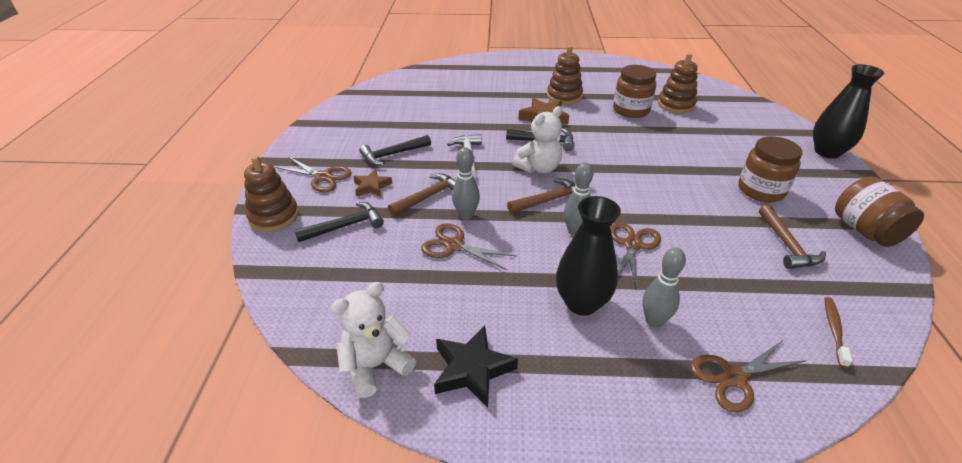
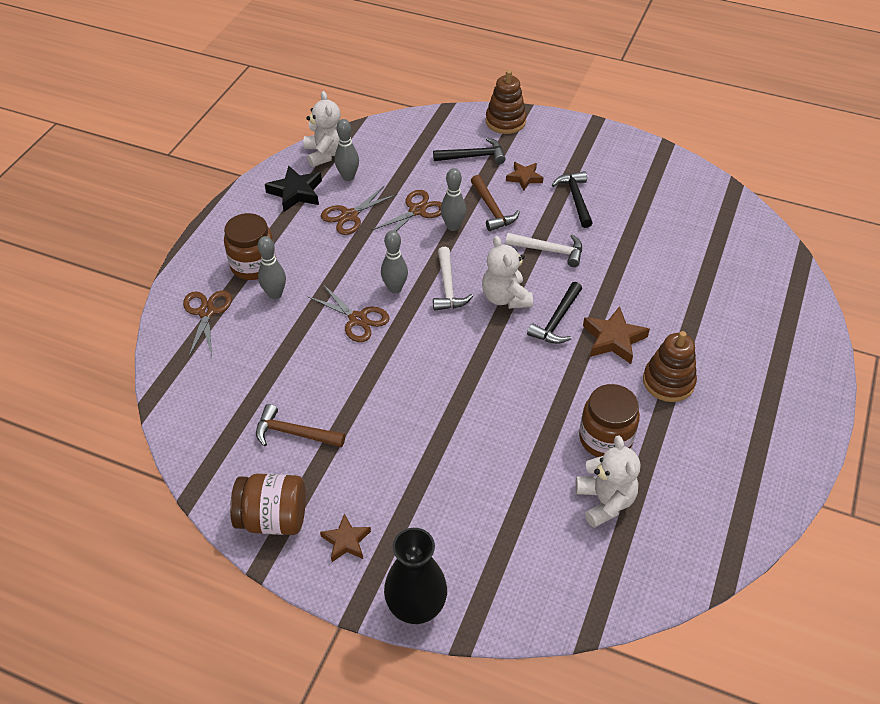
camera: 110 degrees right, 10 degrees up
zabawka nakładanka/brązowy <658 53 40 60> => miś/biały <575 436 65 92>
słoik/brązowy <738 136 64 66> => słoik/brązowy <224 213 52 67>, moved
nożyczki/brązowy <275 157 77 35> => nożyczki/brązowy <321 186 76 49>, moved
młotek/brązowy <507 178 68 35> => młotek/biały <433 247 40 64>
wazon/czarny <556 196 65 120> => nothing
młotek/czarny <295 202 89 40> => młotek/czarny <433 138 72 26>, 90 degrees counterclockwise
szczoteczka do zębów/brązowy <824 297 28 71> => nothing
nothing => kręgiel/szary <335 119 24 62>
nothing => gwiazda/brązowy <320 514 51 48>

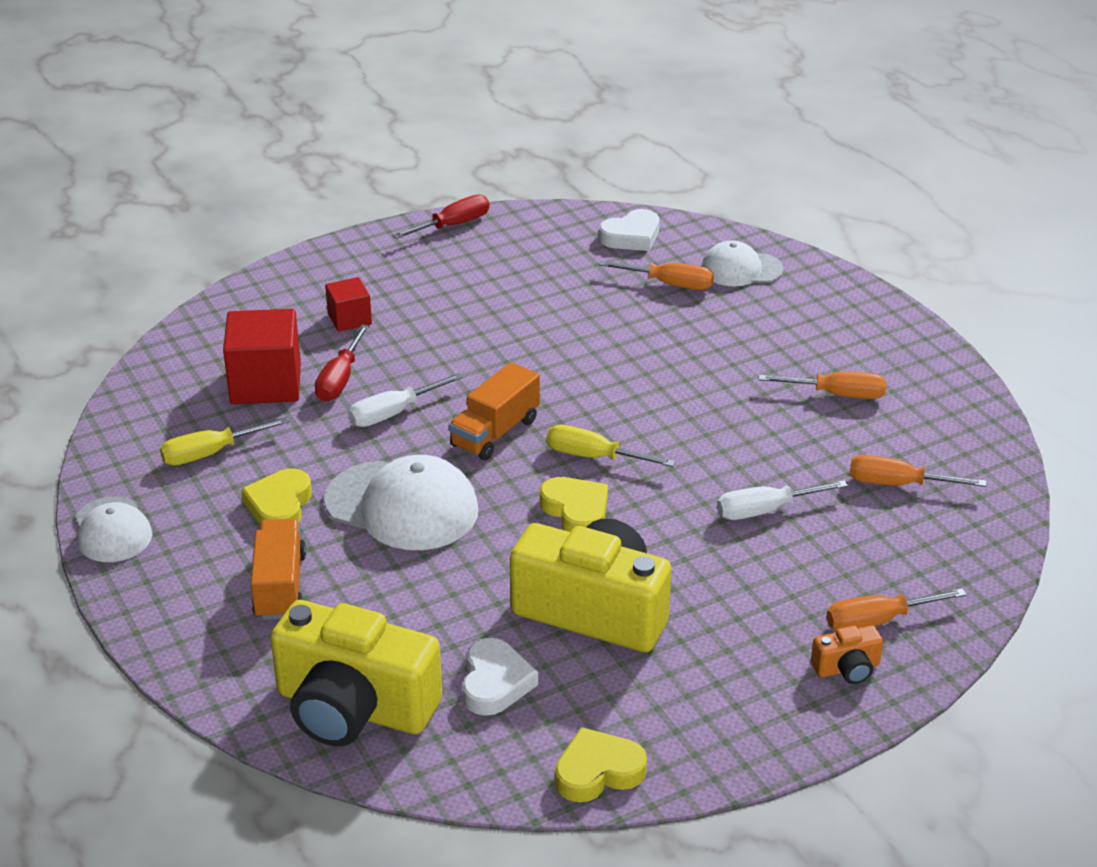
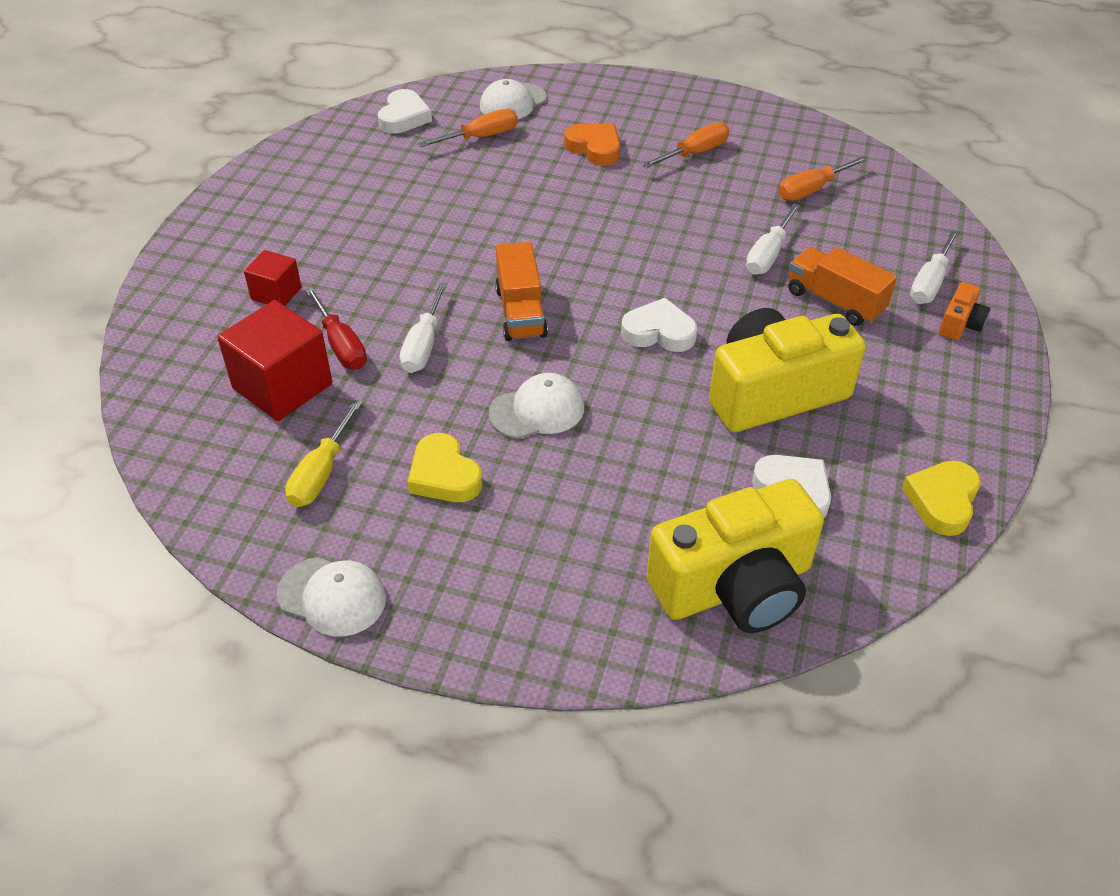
camera: 45 degrees left, 10 degrees up
śrubokręt/czerwony <392 195 97 44> => nothing
śrubokręt/żółty <547 425 128 42> => nothing
czapka/biały <324 455 154 95> => czapka/biały <489 373 95 66>, x0.61
serce/żółty <540 477 68 55> => serce/biały <621 298 76 54>
ciężarówka/pomarańczowy <251 519 55 101> => ciężarówka/pomarańczowy <788 247 109 79>, moved
śrubokręt/pomarańczowy <826 588 141 42> => śrubokręt/biały <910 230 49 74>
nothing => serce/pomarańczowy <564 124 56 42>

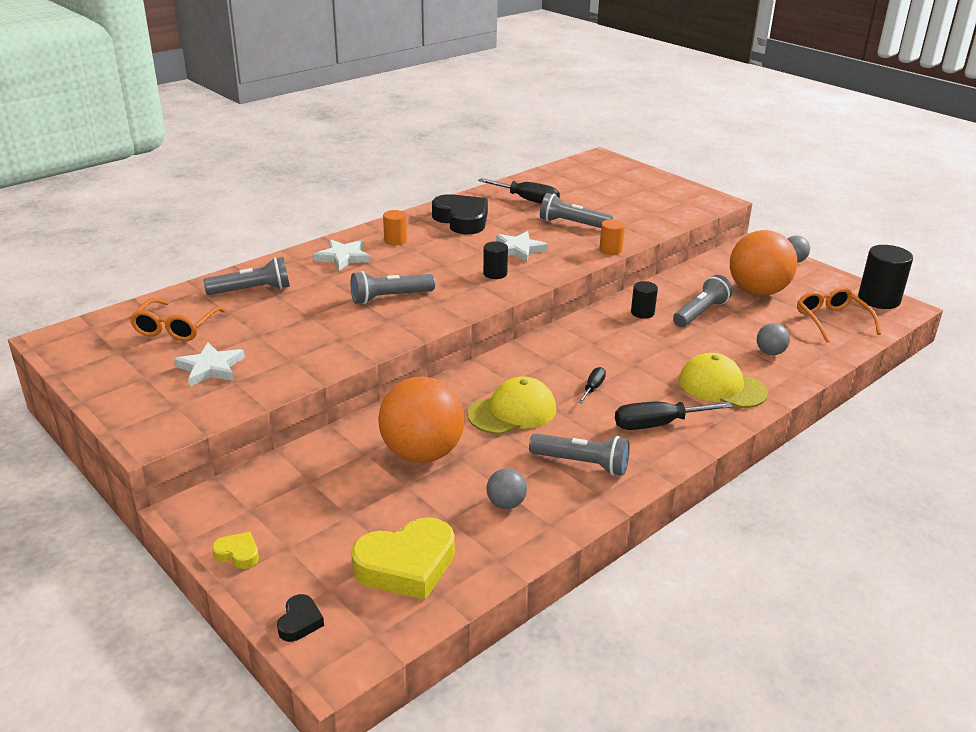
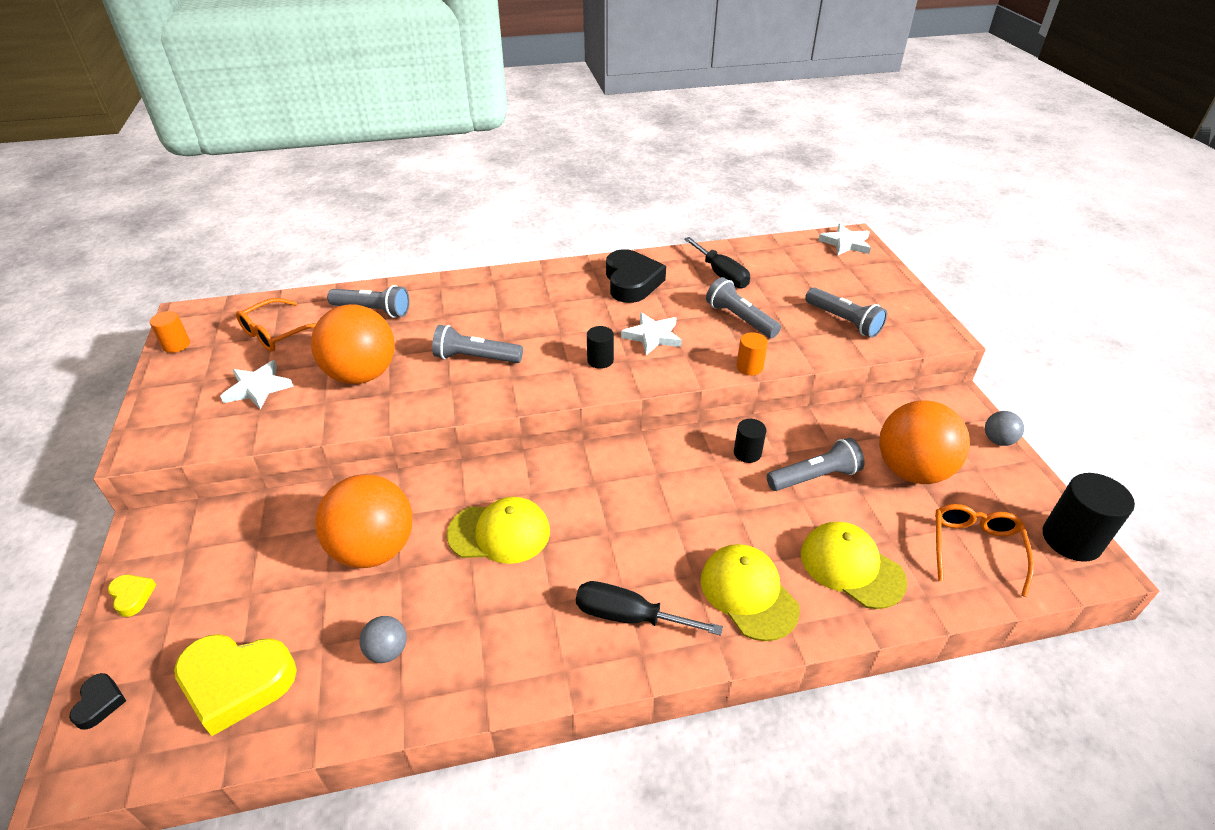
camera: 30 degrees right, 10 degrees up
walec/pomarańczowy <383 210 24 35> => walec/pomarańczowy <150 311 40 42>, moved
gwiazda/biały <313 239 57 32> => gwiazda/biały <818 224 53 31>, moved
piłka/szary <757 323 33 32> => czapka/żółty <801 522 106 87>
śrubokręt/czarny <578 367 28 37> => nothing
latarka/szary <529 433 101 43> => latarka/szary <805 287 82 51>, moved
serce/czarny <277 594 47 48> => serce/czarny <69 673 57 57>, 45 degrees counterclockwise
nothing => piłka/pomarańczowy <311 304 84 80>

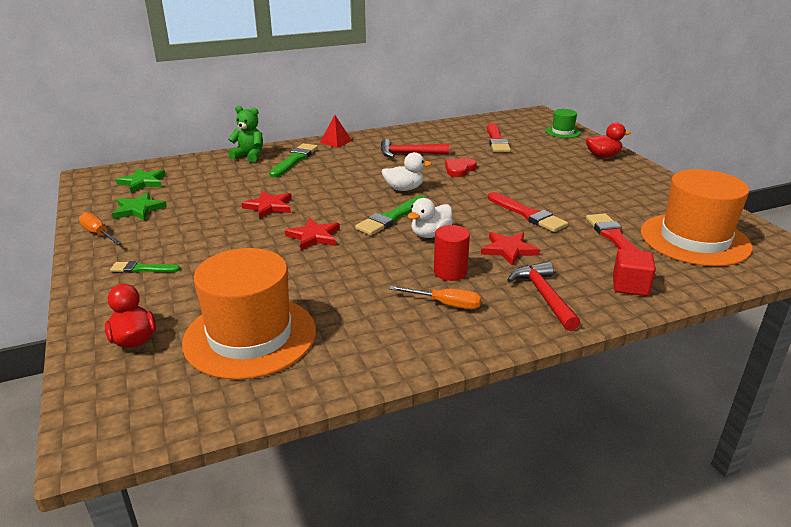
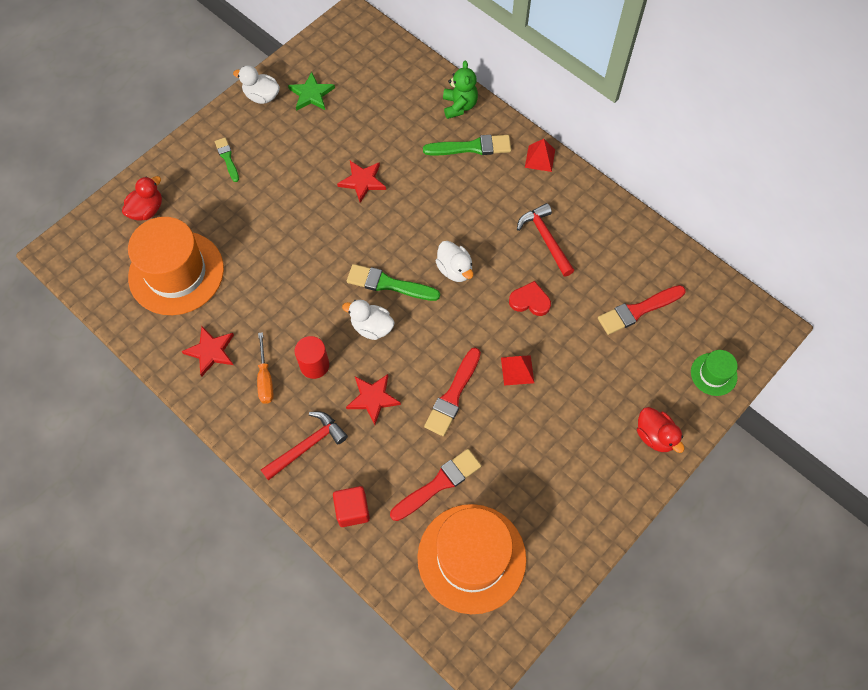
camera: 65 degrees right, 35 degrees up
gwiazda/zielony <116 168 50 25> => nothing
śrubokręt/pomarańczowy <79 212 42 33> => kaczka/biały <233 65 47 39>
gwiazda/czerwony <285 218 55 32> => gwiazda/czerwony <182 327 52 50>, moved
nothing => piramida/czerwony <501 355 33 31>

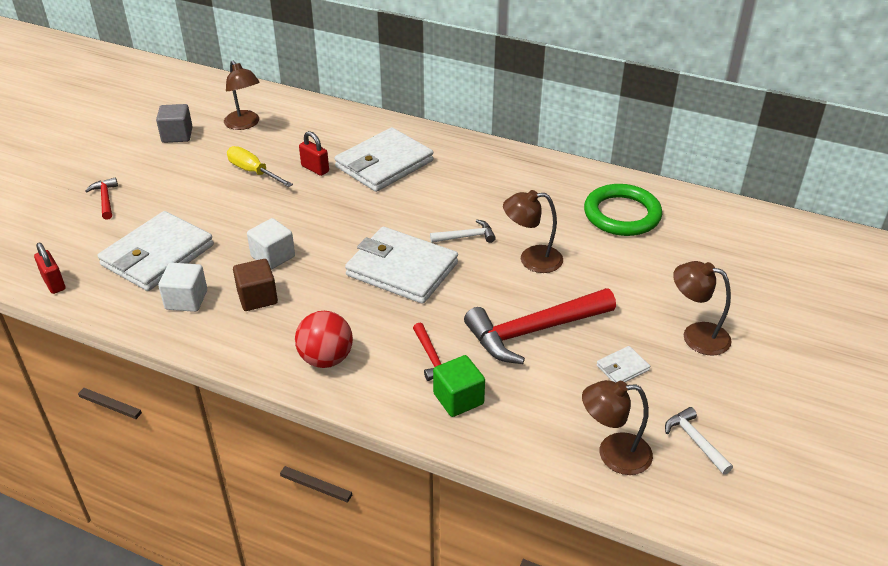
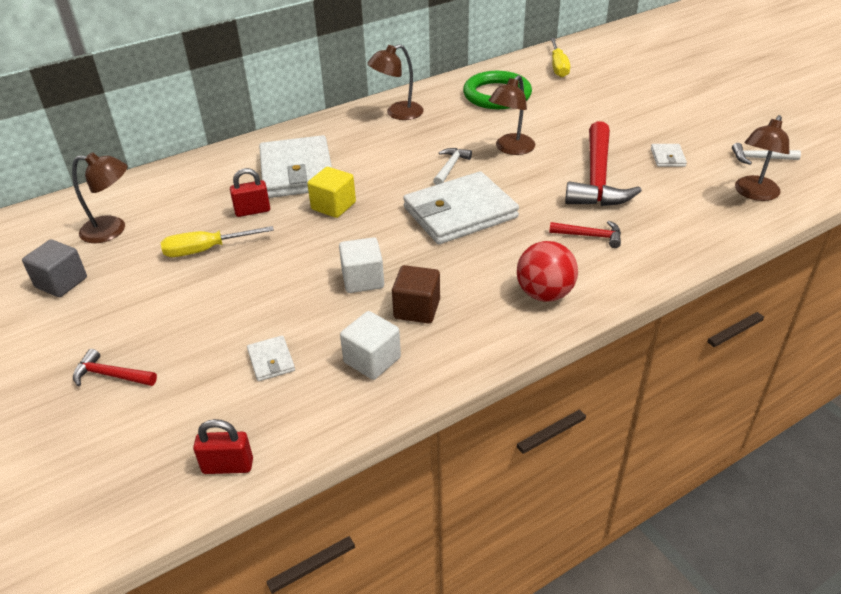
camera: 55 degrees left, 0 degrees up
portfel/biały <98 211 116 80> => portfel/biały <247 335 48 46>, x0.42
lampka/brązowy <673 261 59 95> => lampka/brązowy <367 44 57 76>, moved
sześcian/zielony <433 355 52 62> => nothing
nothing => śrubokręt/żółty <550 38 20 39>
nothing => sześcian/żółty <307 167 49 51>

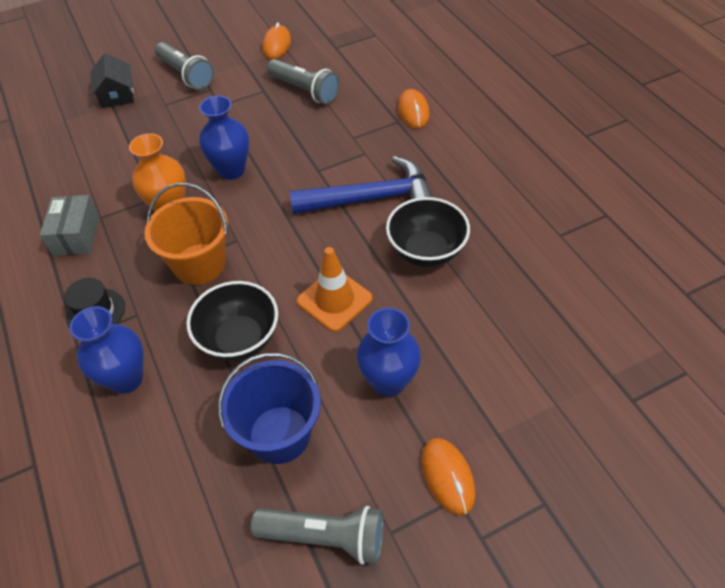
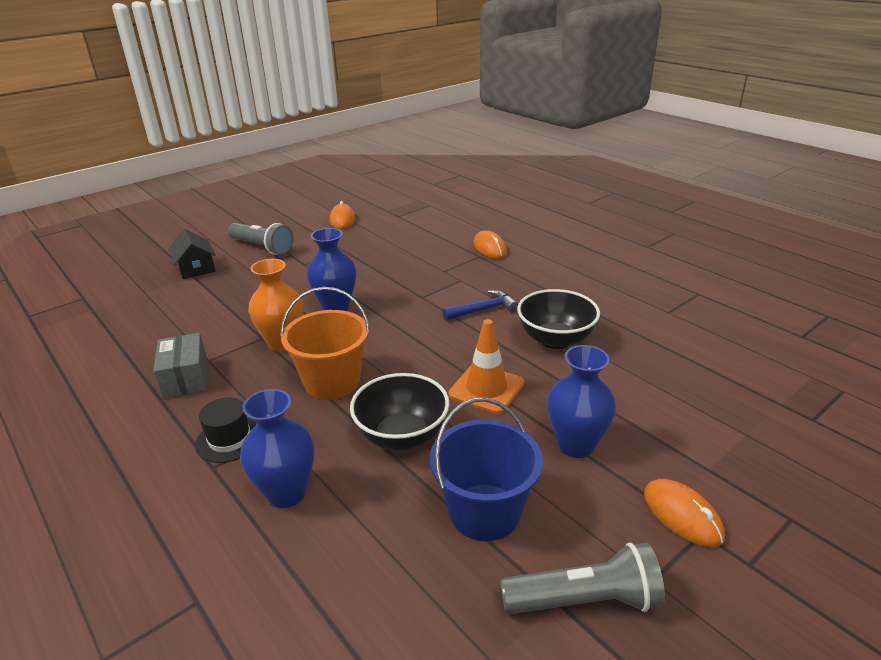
camera: 15 degrees left, 20 degrees down
latarka/szary <267 59 73 45> => nothing
młotek/niebieski <290 156 143 58> => młotek/niebieski <442 290 76 30>, x0.54

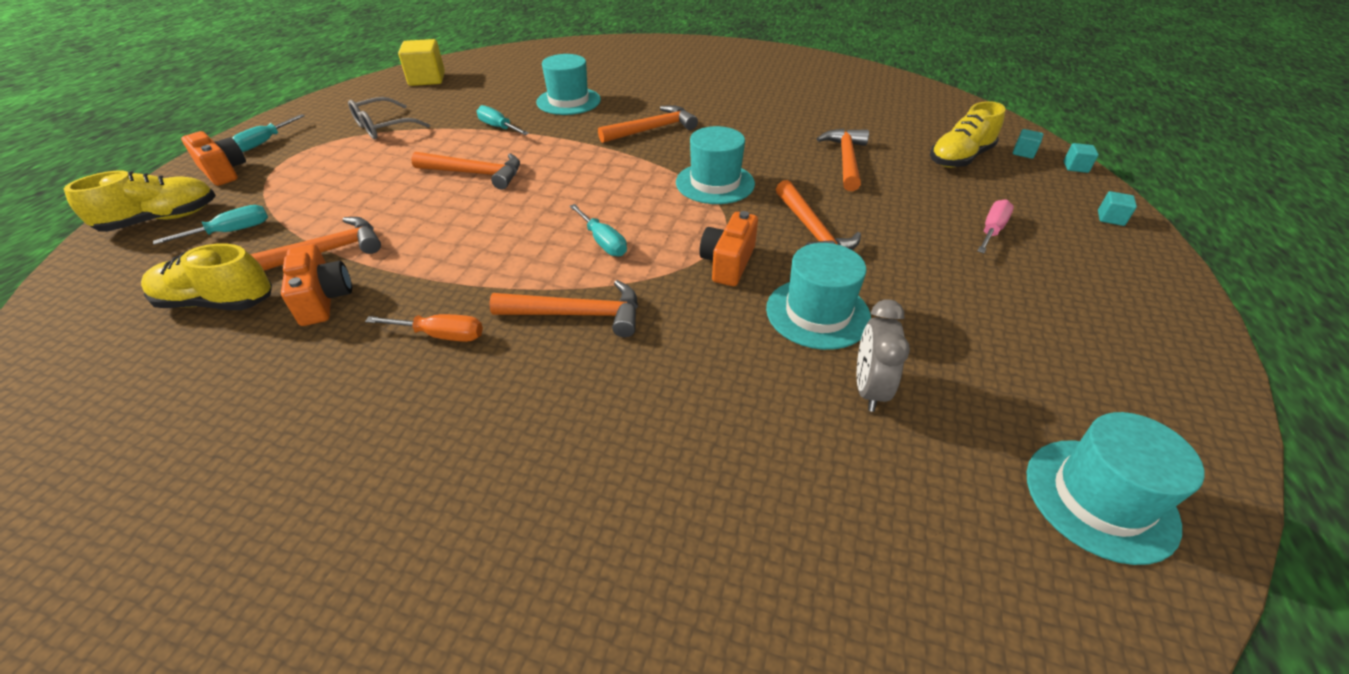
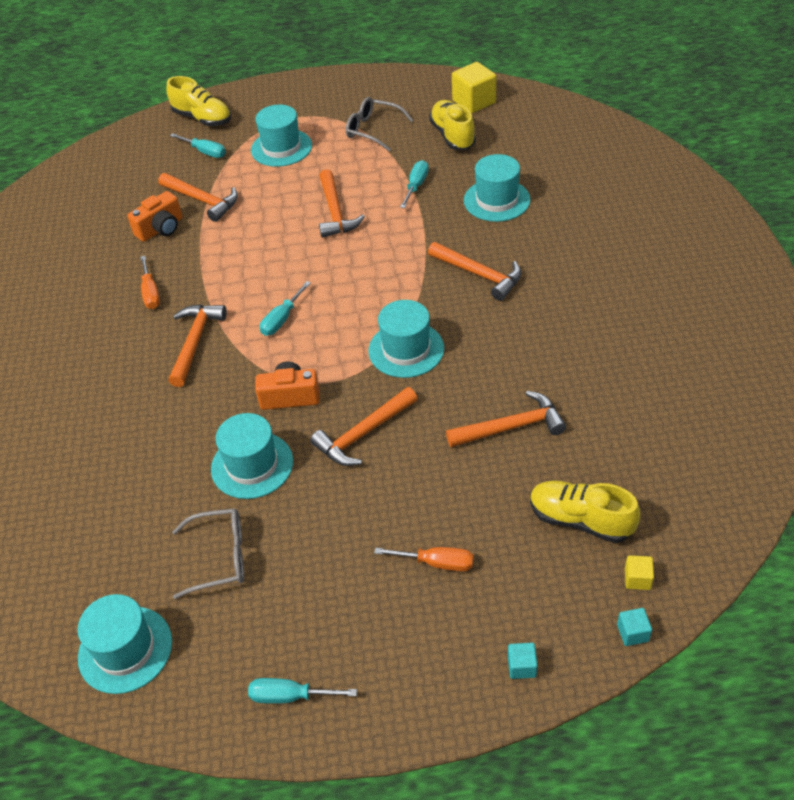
camera: 70 degrees right, 5 degrees up
śrubokręt/turkusowy <232 114 73 38> => śrubokręt/turkusowy <248 678 109 26>, moved
sześcian/turkusowy <1013 129 31 30> => sześcian/żółty <625 555 29 35>
aparat fotograficzny/pomarańczowy <181 131 65 55> => nothing
śrubokręt/różowy <977 199 37 54> => śrubokręt/pomarańczowy <374 547 99 25>
but/żółty <141 243 131 67> => but/żółty <429 100 47 50>, moved
młotek/pomarańczowy <489 280 149 57> => młotek/pomarańczowy <168 304 59 83>, 150 degrees counterclockwise
budzik/szary <857 299 53 113> => nothing
nothing => kapelusz/turkusowy <251 105 61 62>
nothing => okulary/szary <172 508 72 91>

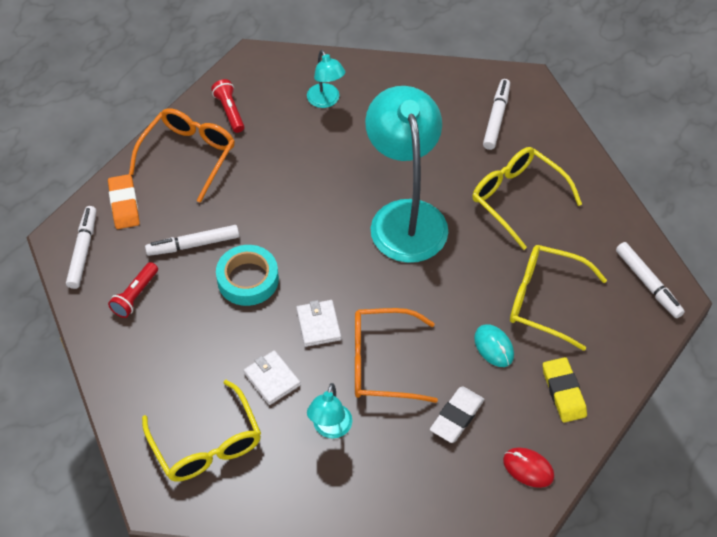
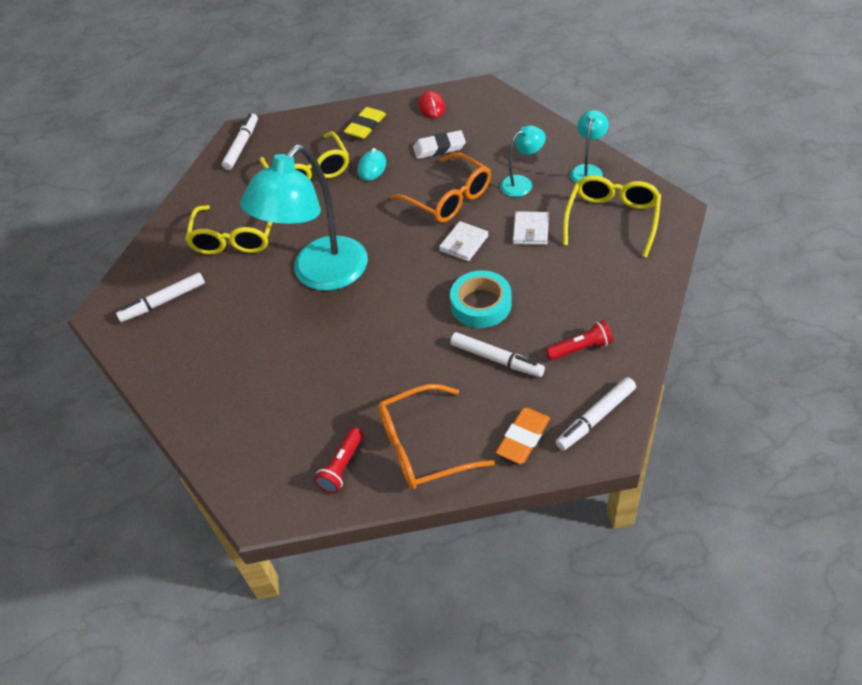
camera: 130 degrees left, 5 degrees down
lampka/turkusowy <307 50 38 58> => lampka/turkusowy <570 110 39 73>, moved

